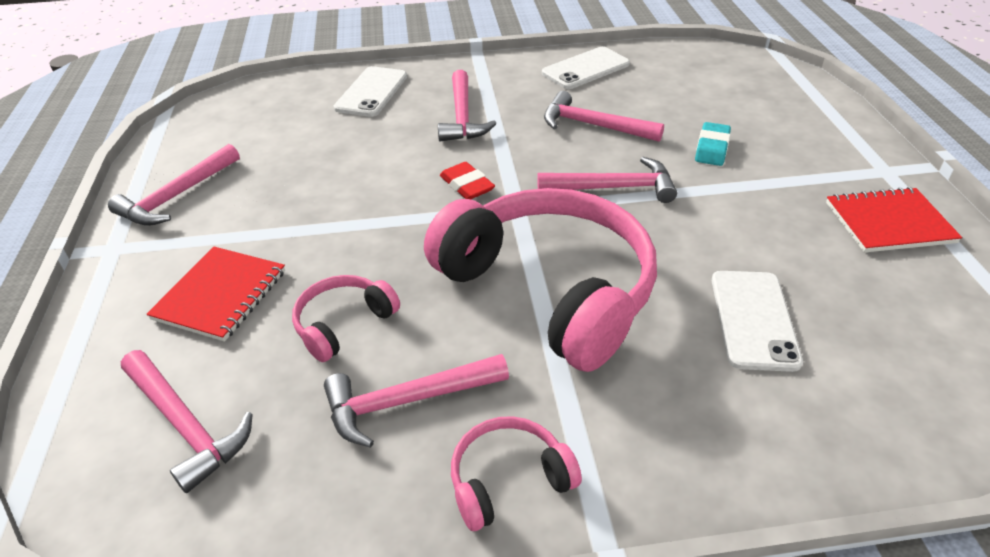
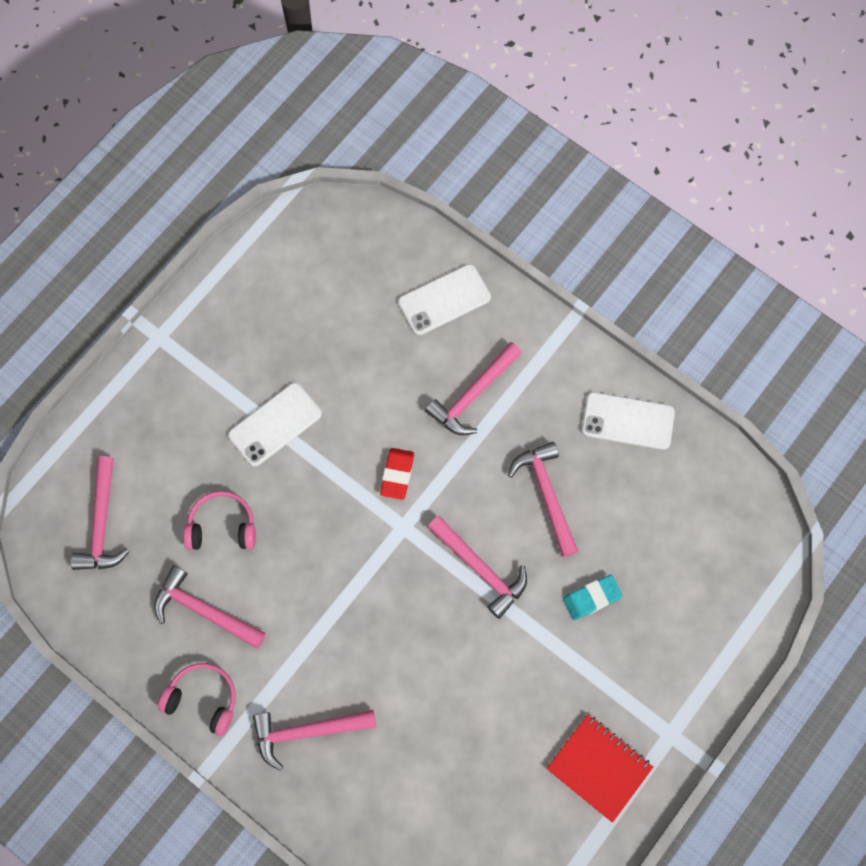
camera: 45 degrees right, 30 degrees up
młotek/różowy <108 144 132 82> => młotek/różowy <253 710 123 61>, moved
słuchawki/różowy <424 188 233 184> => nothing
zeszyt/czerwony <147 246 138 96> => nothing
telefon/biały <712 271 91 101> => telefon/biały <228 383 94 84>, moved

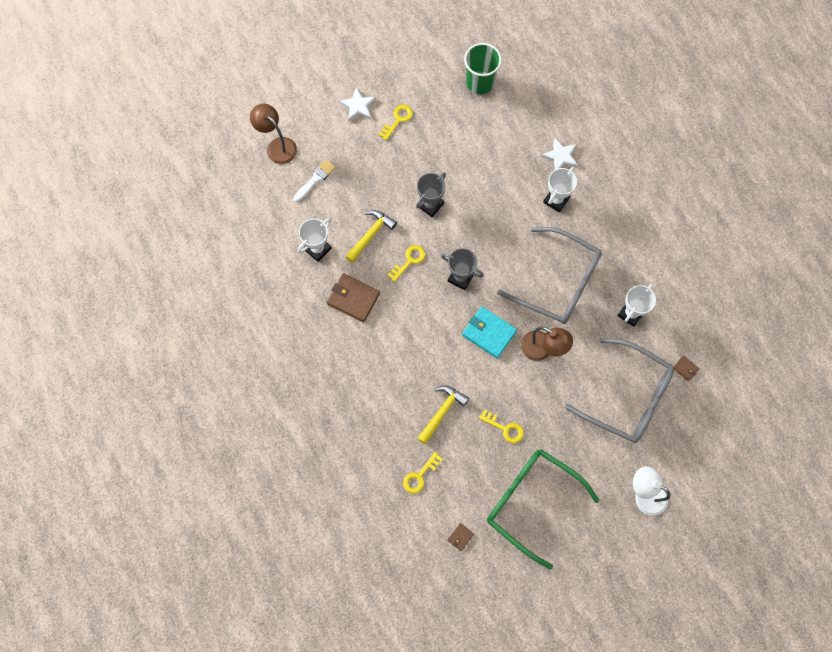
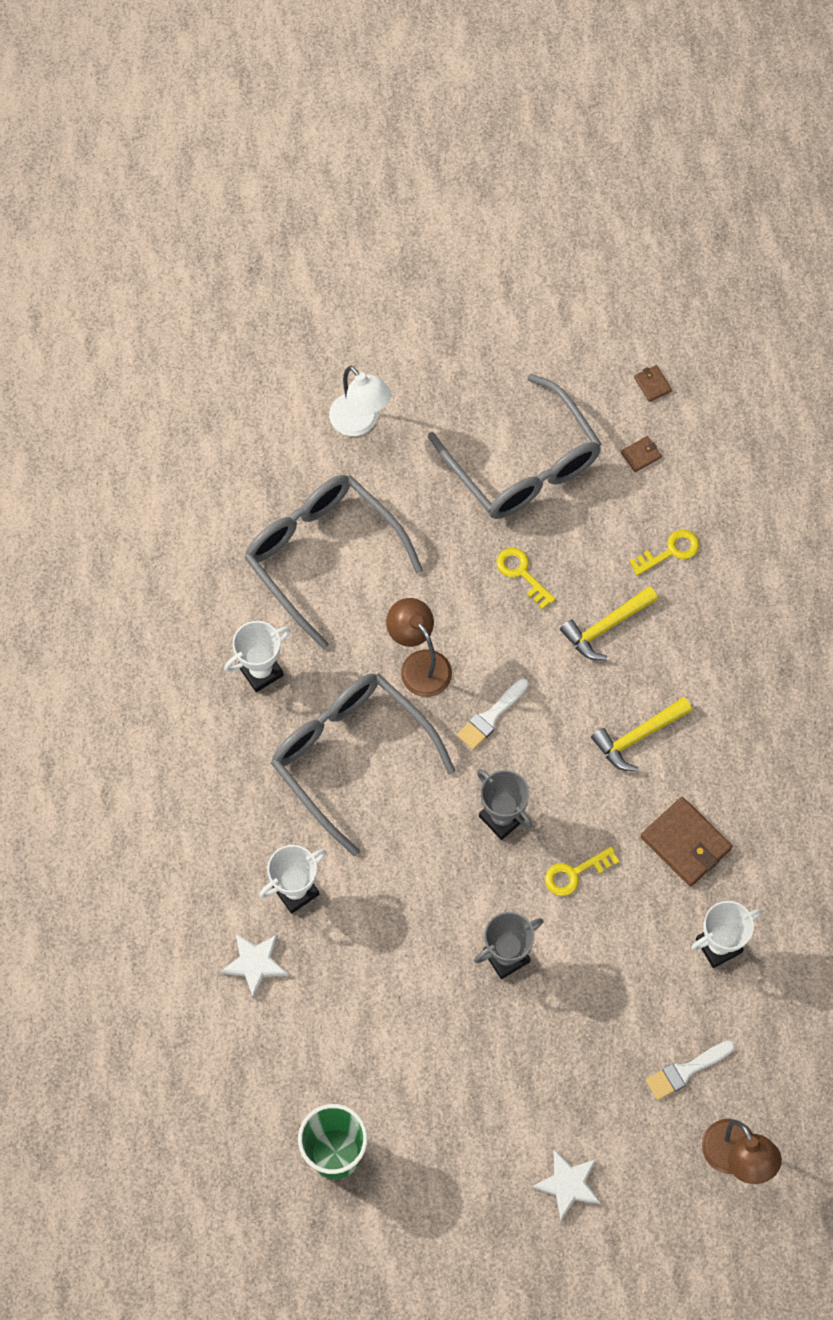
camera: 160 degrees left, 5 degrees down
klucz/żółty <378 105 35 35> => nothing
młotek/żółty <345 210 52 53> => młotek/żółty <591 697 101 74>, moved
portfel/turkusowy <462 307 55 51> => pędzel/biały <457 678 72 72>
portfel/brązowy <673 356 26 25> => portfel/brązowy <634 365 38 37>, moved
okulary/zielony <487 449 112 120> => okulary/szary <428 374 174 145>

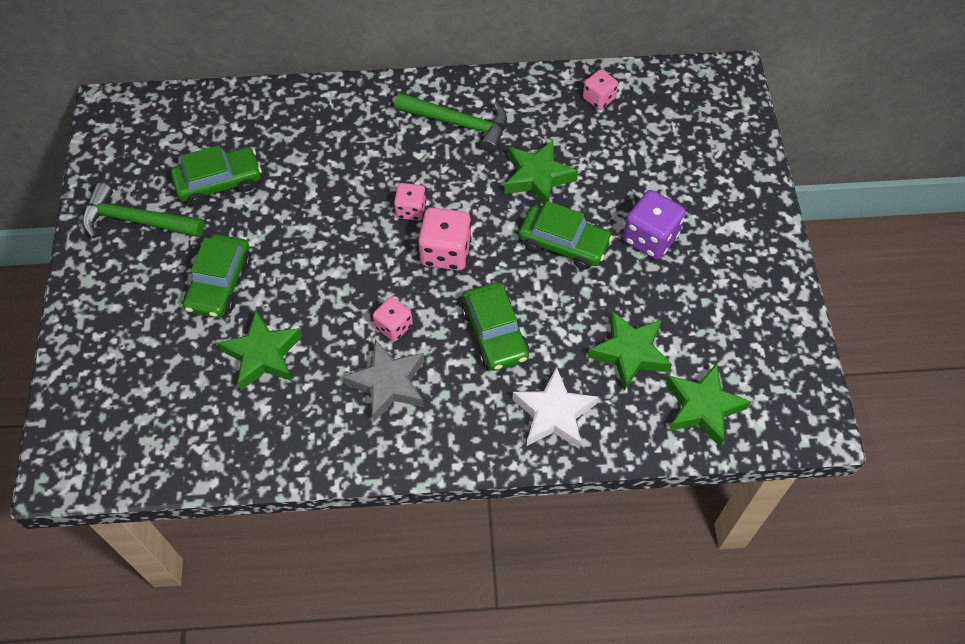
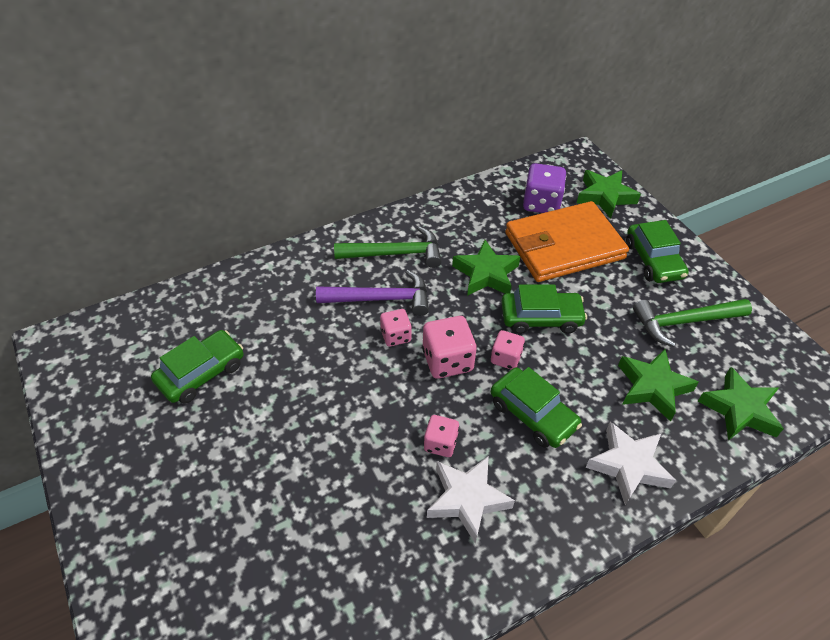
camera: 25 degrees left, 10 degrees down
kostka do gry/różowy <583 70 35 40> => kostka do gry/różowy <491 330 34 40>, moved
młotek/zielony <82 183 123 55> => młotek/zielony <633 299 119 48>, moved
kostka do gry/fioletowy <623 190 63 69> => kostka do gry/fioletowy <523 163 43 50>, moved
samochód/zielony <183 234 68 84> => samochód/zielony <626 220 63 63>, moved
gwiazda/zielony <218 311 85 79> => gwiazda/zielony <577 170 64 49>, moved
gwiazda/szary <343 340 81 82> => gwiazda/biały <427 456 88 88>
nothing => portfel/pomarańczowy <505 201 124 81>
nothing => młotek/fioletowy <316 270 113 46>

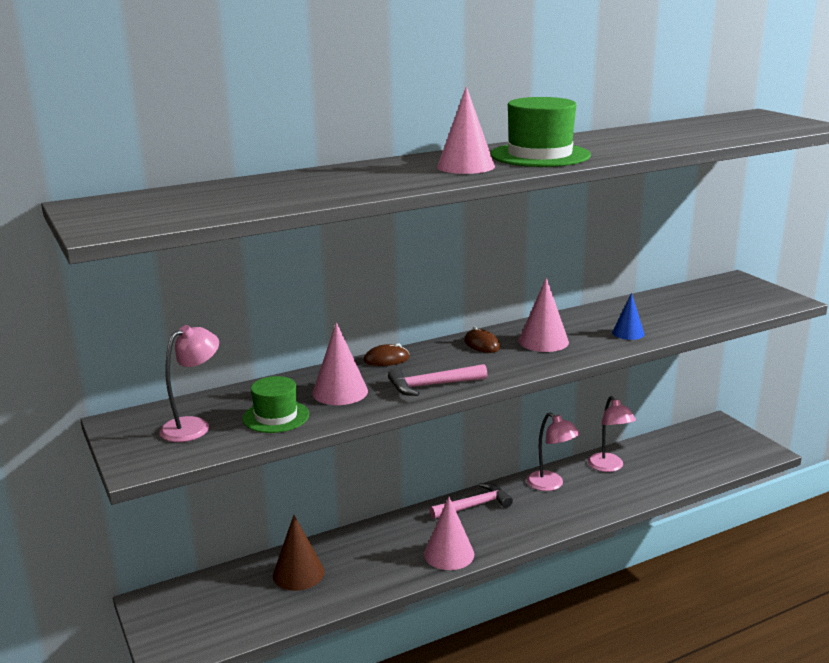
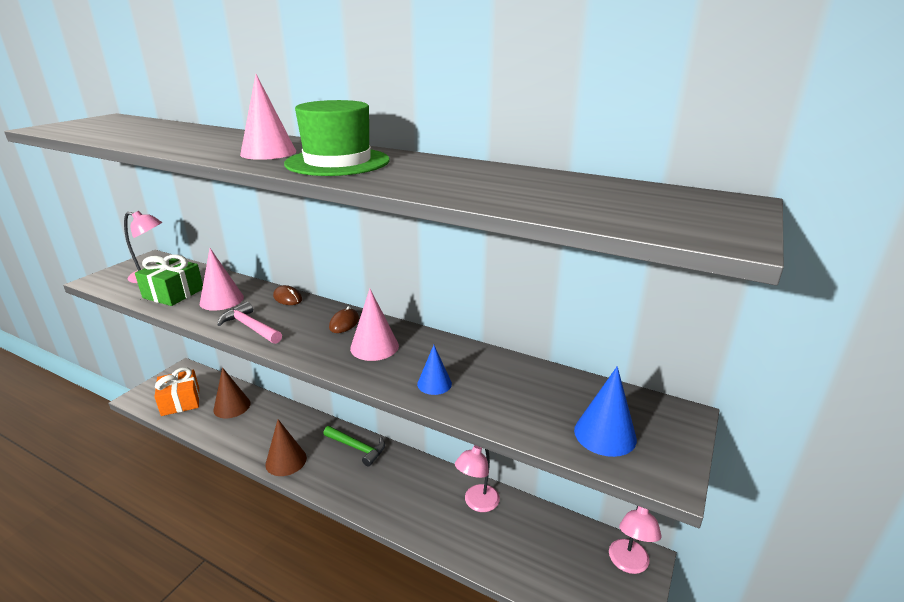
camera: 55 degrees right, 5 degrees up
kapelusz/zielony <242 376 67 57> => prezent/zielony <135 254 68 52>
lampka/różowy <527 413 53 78> => lampka/różowy <609 506 53 68>, moved
młotek/różowy <430 483 83 36> => młotek/zielony <323 426 62 41>
stożek/różowy <424 497 50 73> => stożek/brązowy <265 419 42 57>
nothing => stożek/niebieski <574 366 63 91>
nothing => prezent/pomarańczowy <154 367 46 49>

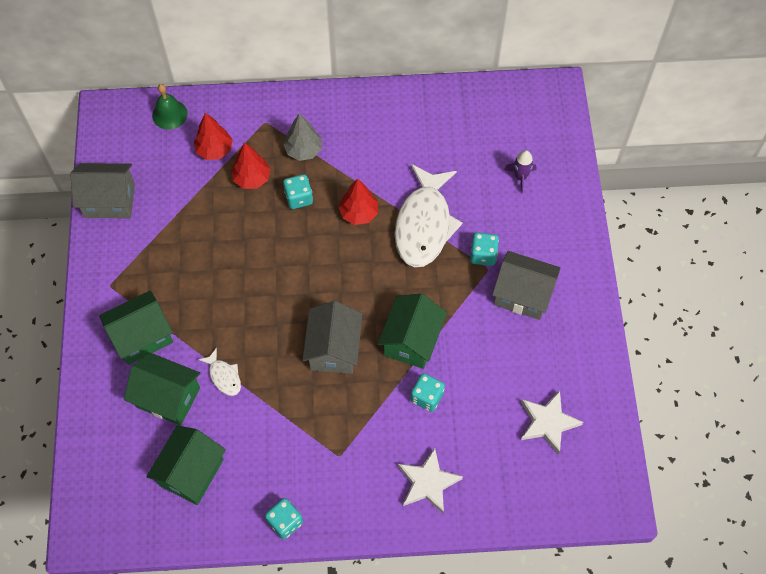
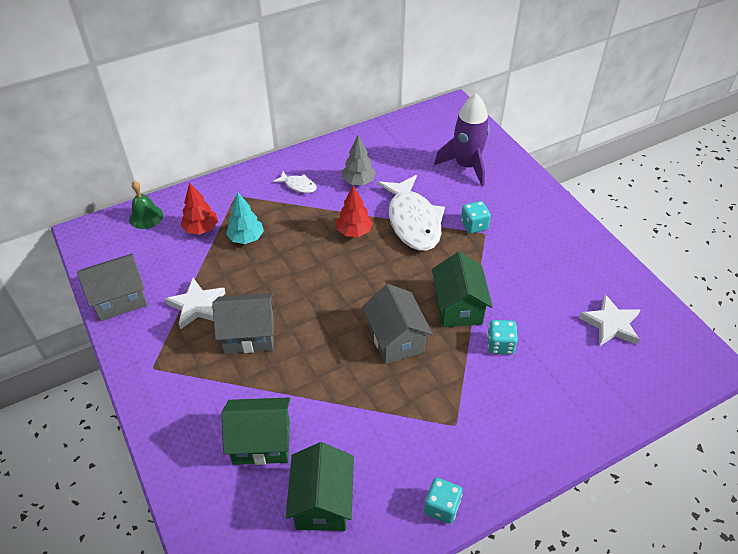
camera: 25 degrees left, 15 degrees down
drzewko/szary <283 113 39 48> => drzewko/szary <342 135 34 50>, moved
drzewko/czerwony <231 142 40 47> => drzewko/turkusowy <226 192 38 52>
rakieta/fioletowy <504 150 32 43> => rakieta/fioletowy <434 93 56 93>, x2.04
kostka do gry/turkusowy <283 174 30 35> => nothing
domek/szary <492 251 69 69> => domek/szary <212 293 62 61>, moved
domek/zielony <99 290 74 75> => nothing
ryba/biały <198 347 43 49> => ryba/biały <273 171 44 22>, moved
gwiazda/biały <398 448 65 66> => gwiazda/biały <165 278 61 51>, moved

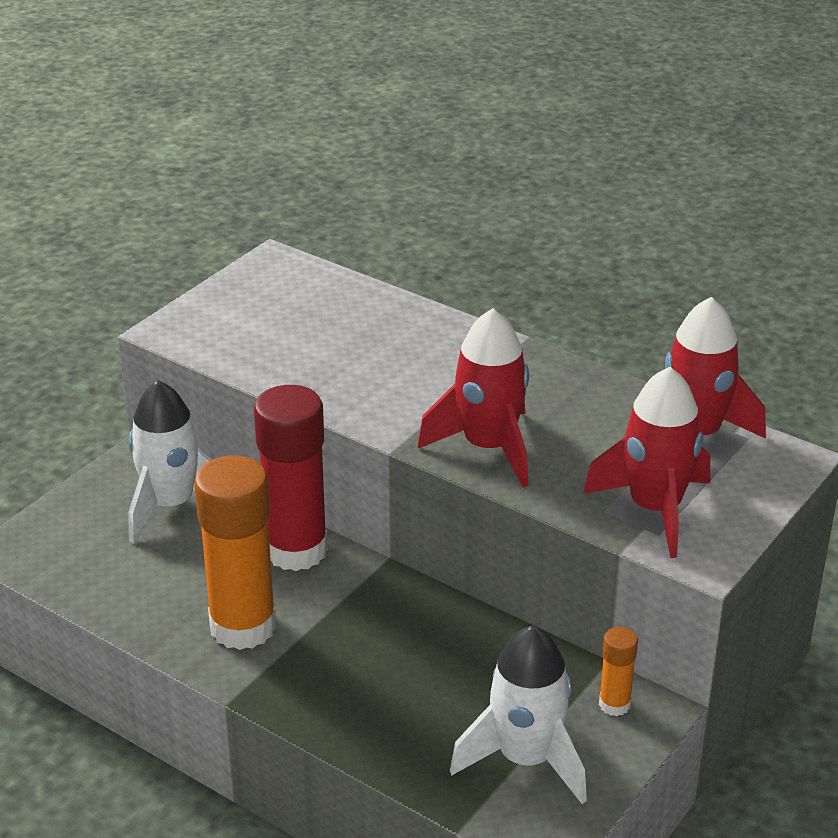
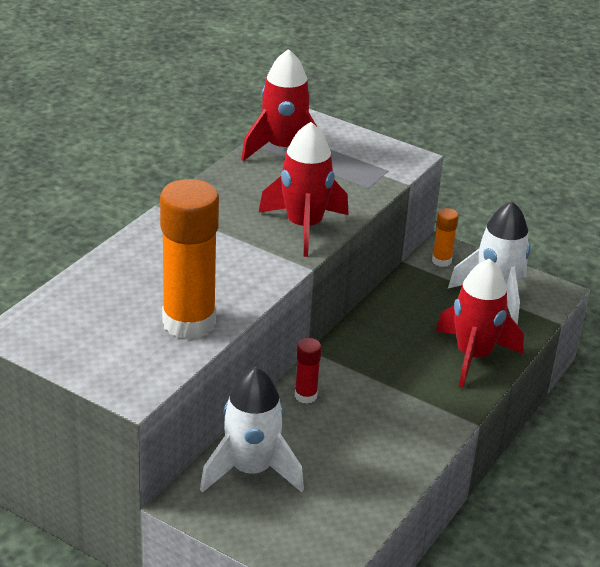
camera: 95 degrees left, 0 degrees up
rakieta/czerwony <583 367 127 191> => rakieta/czerwony <436 258 88 130>, moved
klej w sztyfcie/czerwony <254 385 74 186> => klej w sztyfcie/czerwony <295 338 27 66>, x0.46
klej w sztyfcie/pomarańczowy <194 455 82 195> => klej w sztyfcie/pomarańczowy <160 179 59 161>, moved

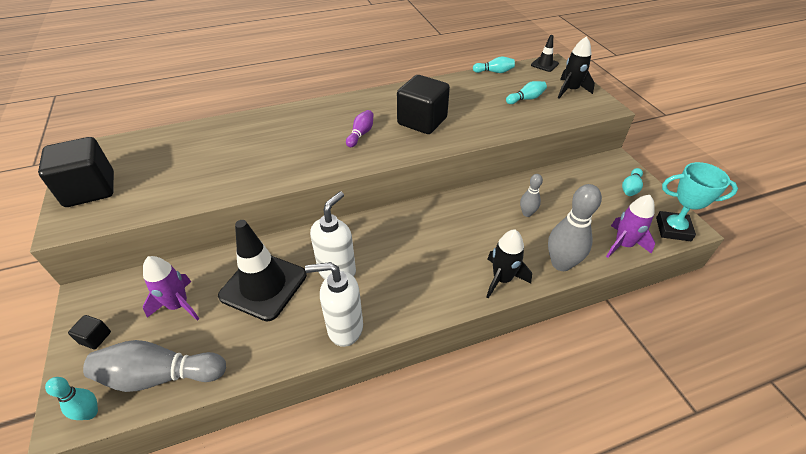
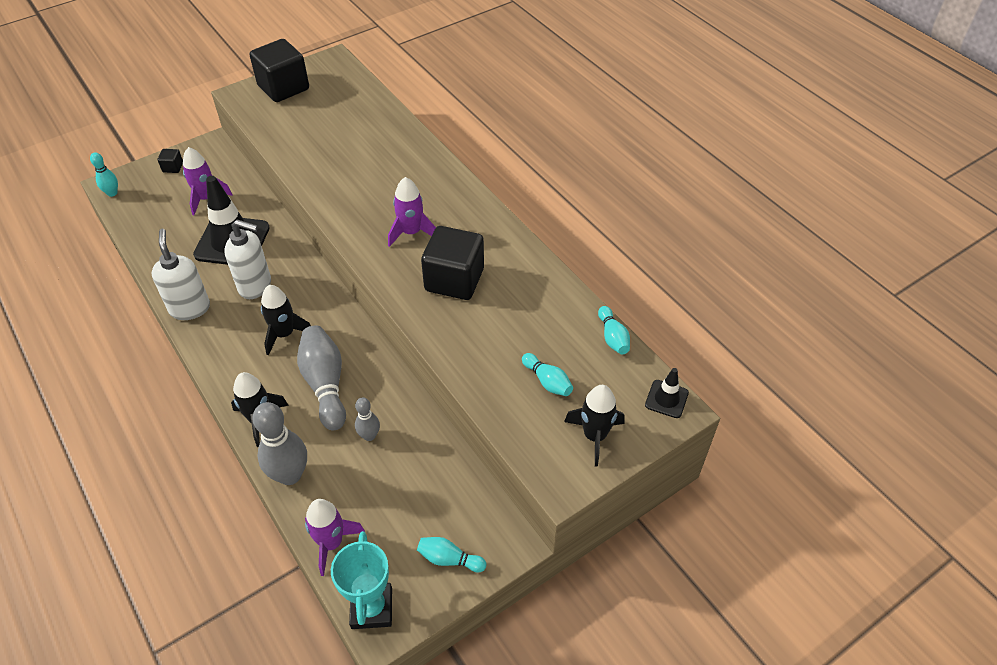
camera: 75 degrees right, 5 degrees up
kręgiel/fioletowy <346 110 27 37> => rakieta/fioletowy <388 177 48 70>
kręgiel/szary <83 340 143 52> => kręgiel/szary <297 326 49 104>, moved
nothing => rakieta/czarny <261 285 50 71>

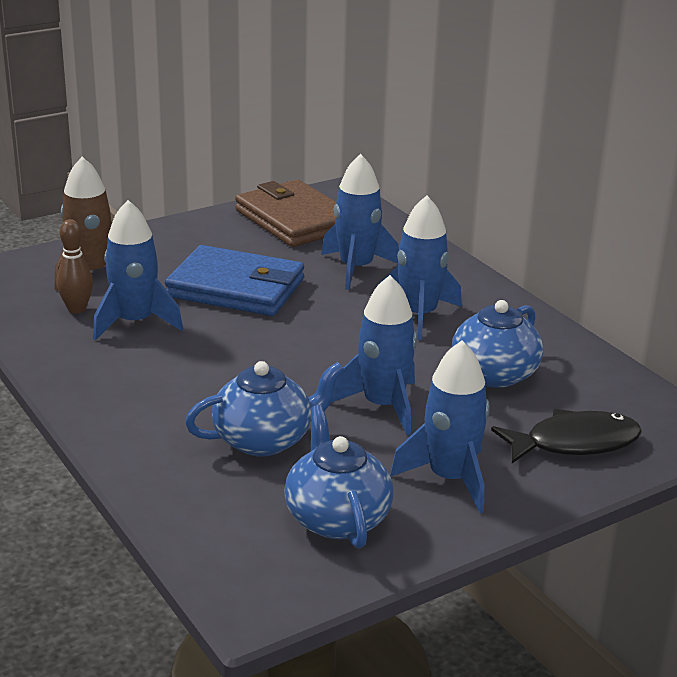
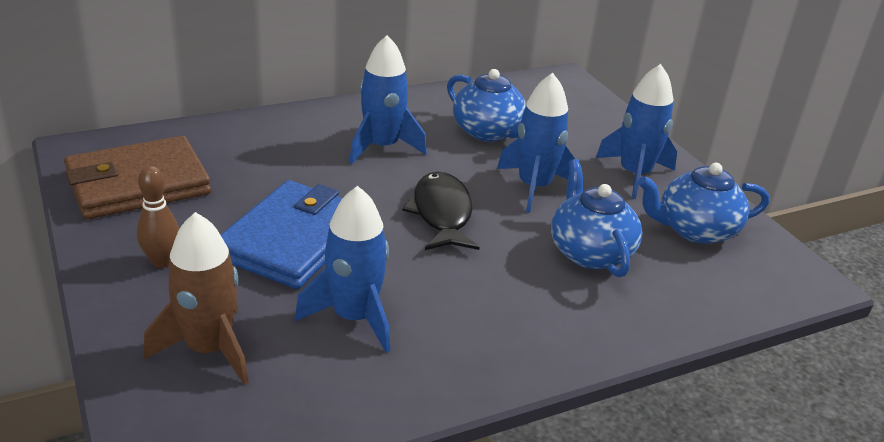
camera: 85 degrees left, 5 degrees up
rakieta/niebieski <321 154 78 136> => nothing
kręgiel/brązowy <57 219 36 95> => kręgiel/brązowy <137 166 42 102>, moved
ryba/czarny <491 409 151 54> => ryba/czarny <402 172 77 78>, moved

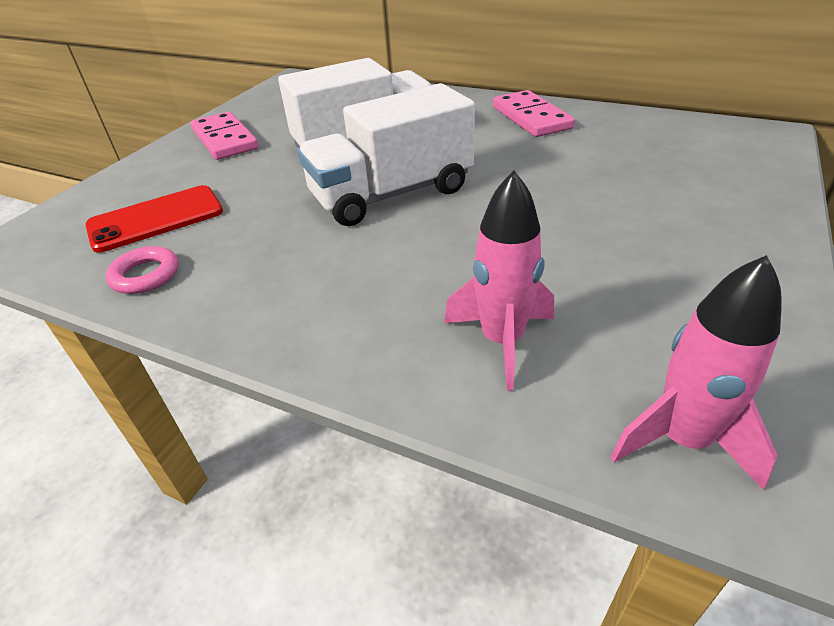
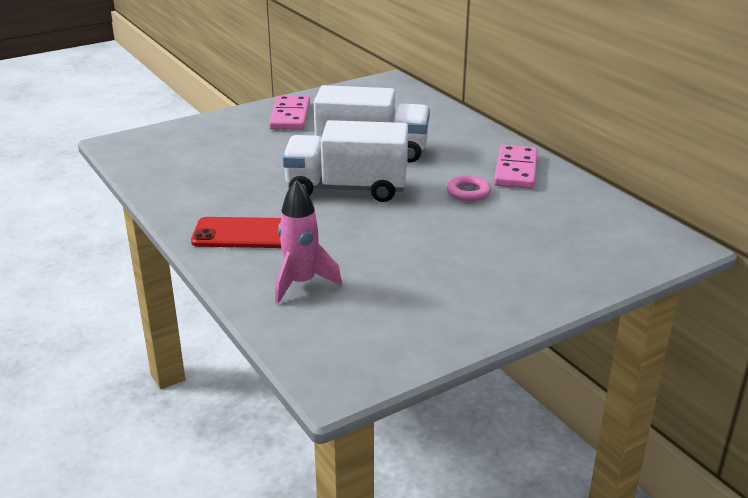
camera: 30 degrees right, 10 degrees down
telefon/czerwony <85 185 138 68> => telefon/czerwony <191 217 90 31>, moved
pierścień/różowy <105 246 73 48> => pierścień/różowy <447 175 44 26>, moved
rakieta/różowy <610 255 172 235> => nothing

